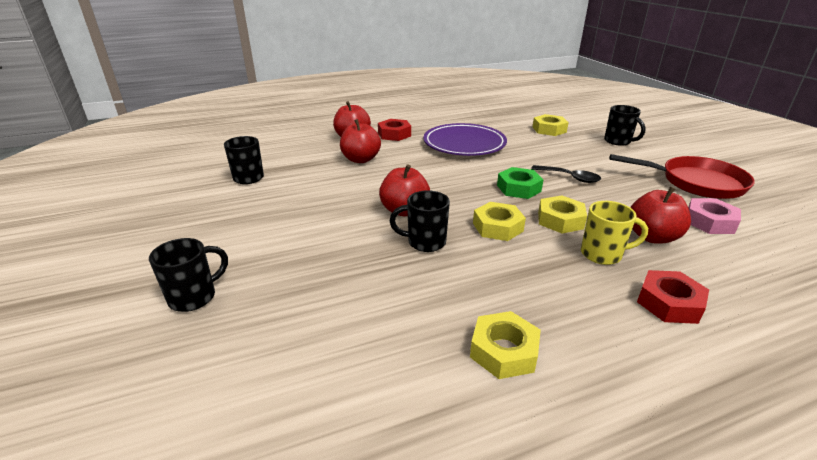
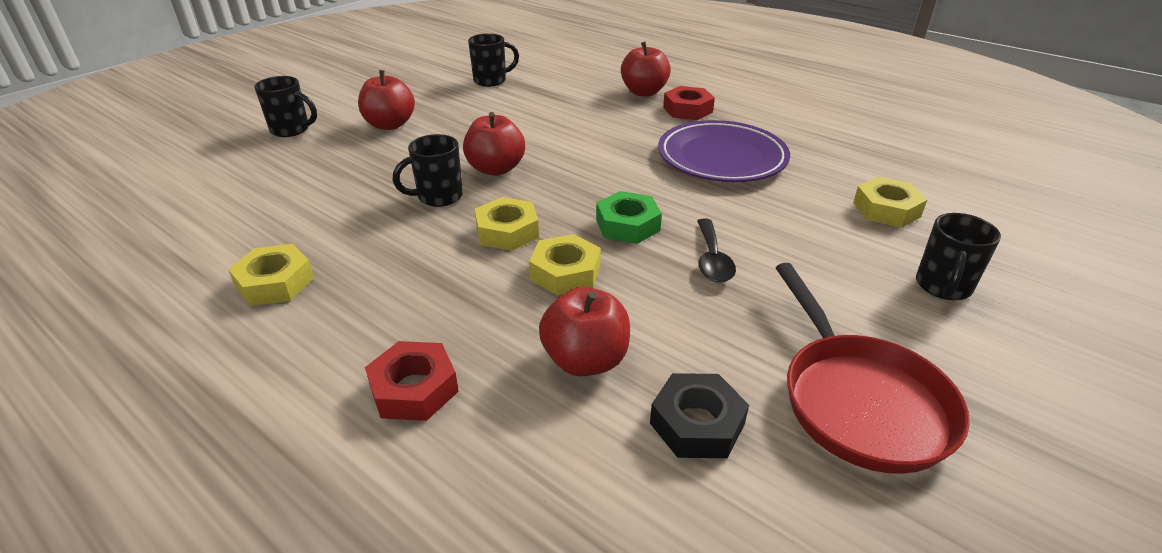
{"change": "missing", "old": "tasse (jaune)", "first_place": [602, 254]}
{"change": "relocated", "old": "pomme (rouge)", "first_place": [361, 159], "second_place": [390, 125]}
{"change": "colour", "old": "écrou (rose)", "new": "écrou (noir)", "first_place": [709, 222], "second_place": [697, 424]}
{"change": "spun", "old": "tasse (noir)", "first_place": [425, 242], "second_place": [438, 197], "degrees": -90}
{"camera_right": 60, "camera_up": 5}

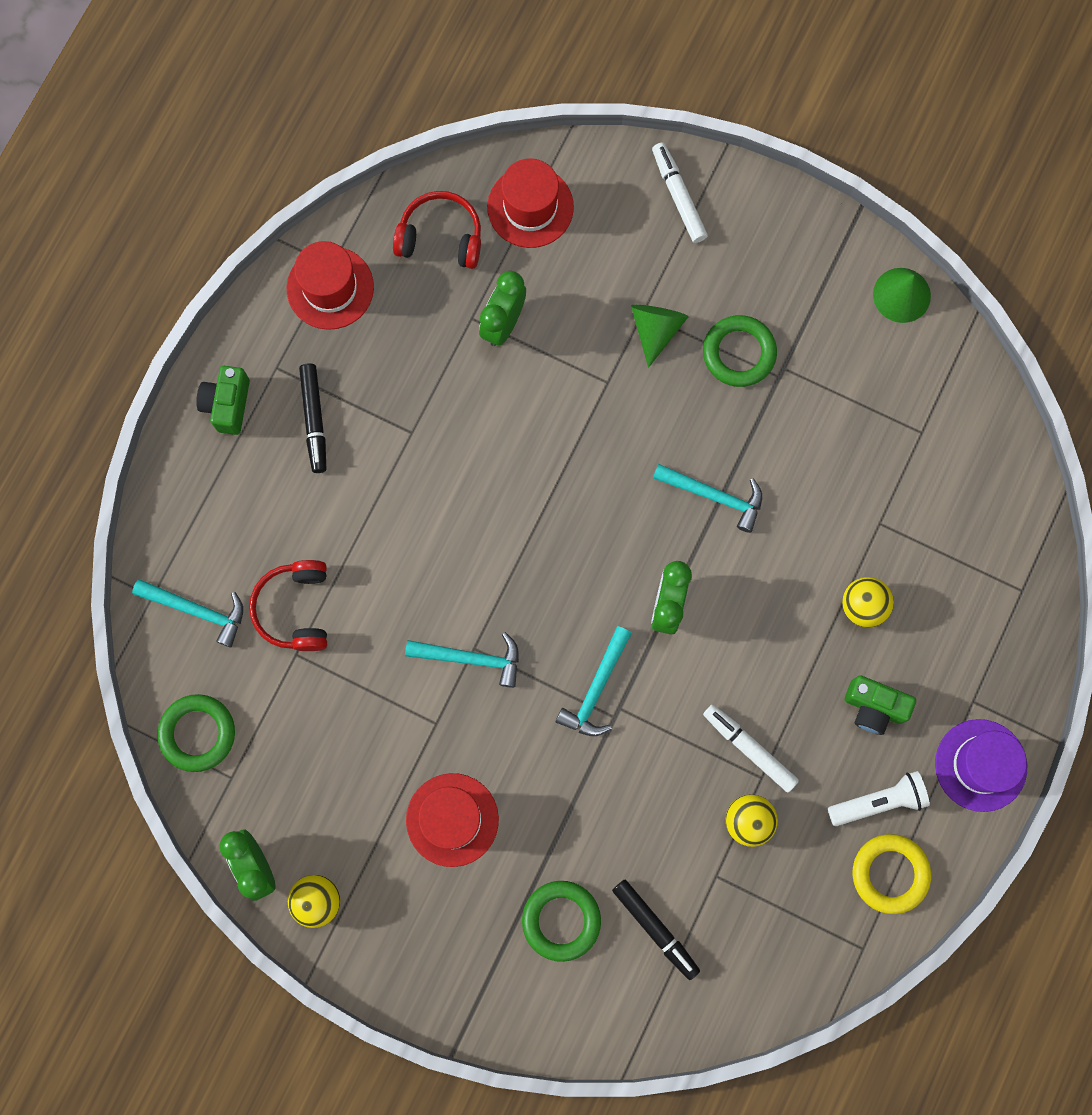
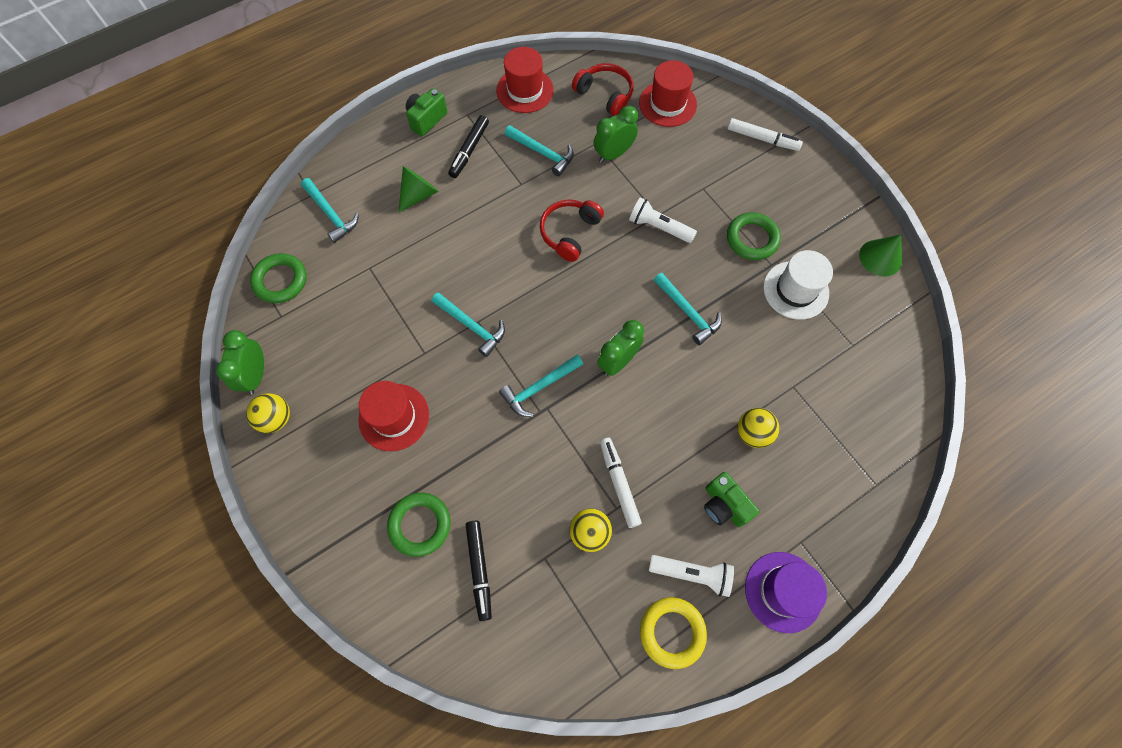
{"change": "appeared", "new": "marteau (turquoise)", "second_place": [542, 153]}
{"change": "appeared", "new": "lampe de poche (blanc)", "second_place": [659, 227]}
{"change": "appeared", "new": "chapeau (blanc)", "second_place": [795, 290]}
{"change": "relocated", "old": "casque audio (rouge)", "first_place": [295, 609], "second_place": [569, 233]}
{"change": "relocated", "old": "cône (vert)", "first_place": [656, 330], "second_place": [419, 195]}
{"change": "spun", "old": "feutre (blanc)", "first_place": [678, 197], "second_place": [762, 139], "degrees": 105}
{"camera_right": 30, "camera_up": -10}

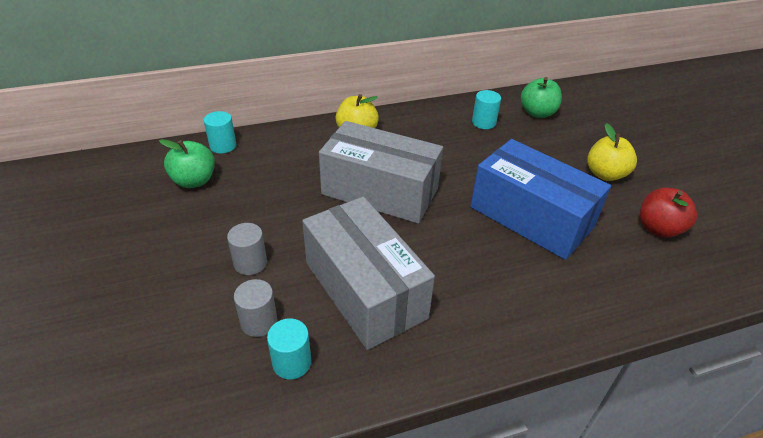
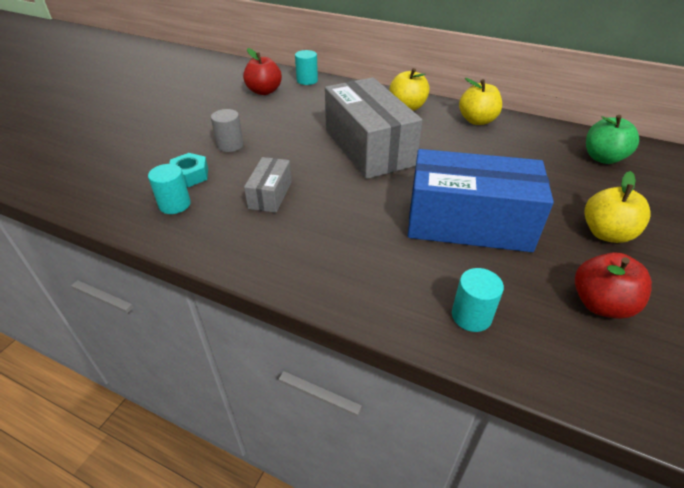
{"change": "appeared", "new": "pomme (jaune)", "second_place": [477, 120]}
{"change": "relocated", "old": "cylindre (turquoise)", "first_place": [483, 122], "second_place": [471, 316]}
{"change": "exchanged", "old": "cylindre (gris)", "new": "écrou (turquoise)", "first_place": [259, 322], "second_place": [190, 175]}
{"change": "colour", "old": "pomme (vert)", "new": "pomme (rouge)", "first_place": [194, 181], "second_place": [264, 91]}
{"change": "spun", "old": "boîte (bleu)", "first_place": [531, 217], "second_place": [468, 223], "degrees": -75}
{"change": "size", "old": "boîte (gris)", "first_place": [365, 290], "second_place": [270, 195], "factor": 0.47}
{"camera_right": 45, "camera_up": 0}

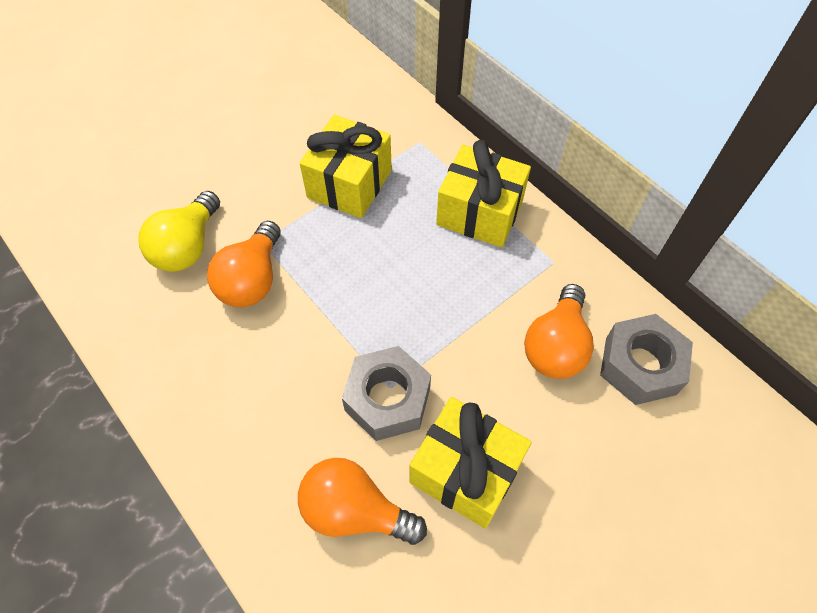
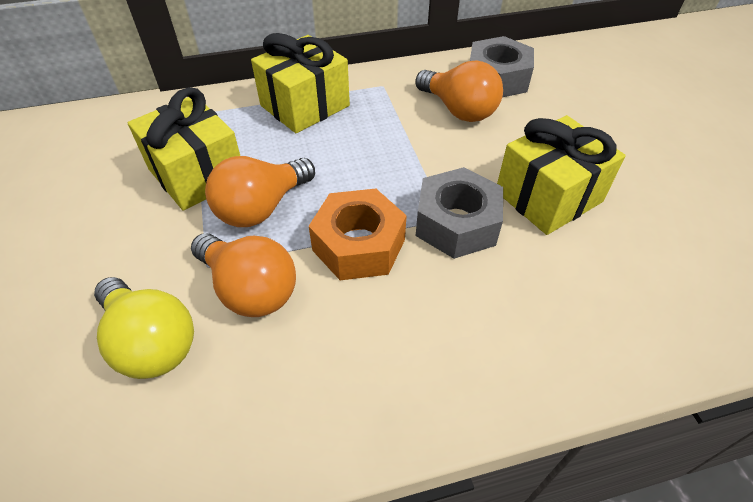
{"change": "appeared", "new": "écrou (orange)", "second_place": [358, 245]}
{"change": "relocated", "old": "ampoule (orange)", "first_place": [355, 510], "second_place": [261, 208]}
{"camera_right": -65, "camera_up": -10}

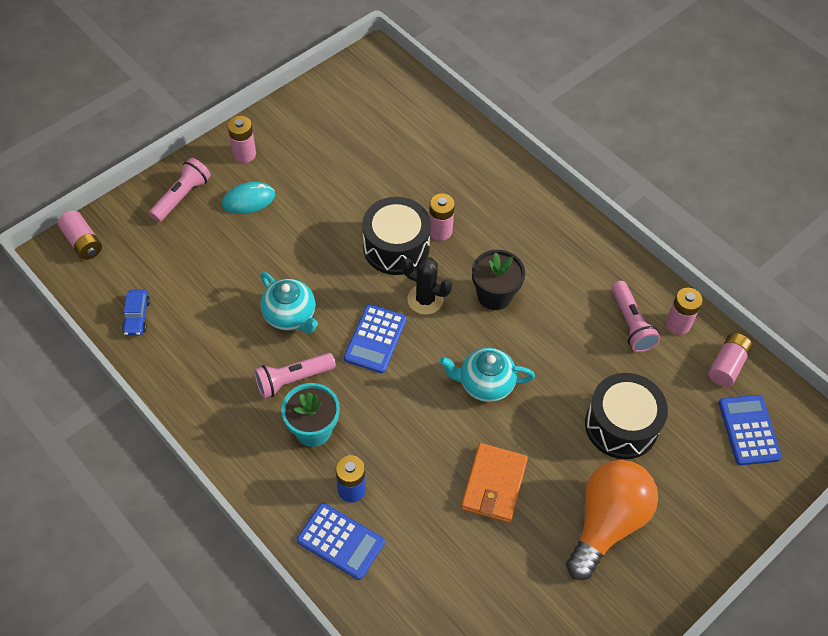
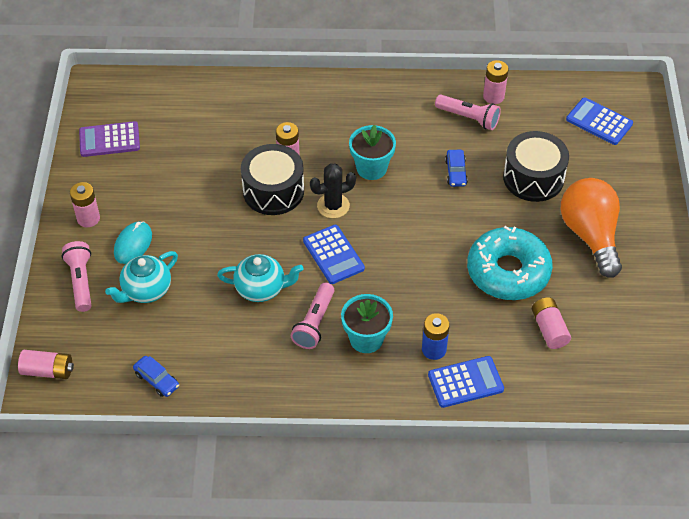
{"change": "appeared", "new": "calculatrice (violet)", "second_place": [109, 140]}
{"change": "appeared", "new": "voiture (bleu)", "second_place": [456, 172]}
{"change": "relocated", "old": "théière (turquoise)", "first_place": [485, 384], "second_place": [146, 290]}
{"change": "relocated", "old": "pile (rose)", "first_place": [727, 365], "second_place": [549, 329]}
{"change": "exchanged", "old": "portefeuille (orange)", "new": "beignet (turquoise)", "first_place": [494, 485], "second_place": [508, 271]}
{"change": "colour", "old": "pot de fleurs (noir)", "new": "pot de fleurs (turquoise)", "first_place": [494, 295], "second_place": [371, 168]}
{"camera_right": -45, "camera_up": -5}

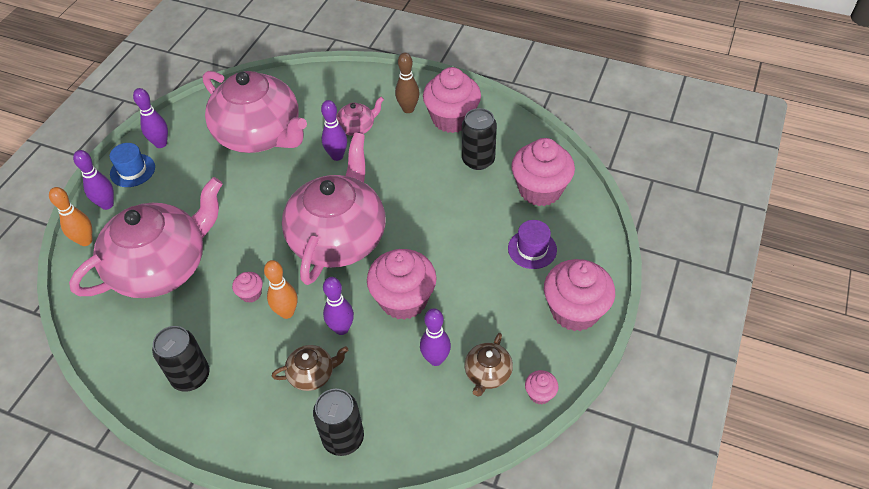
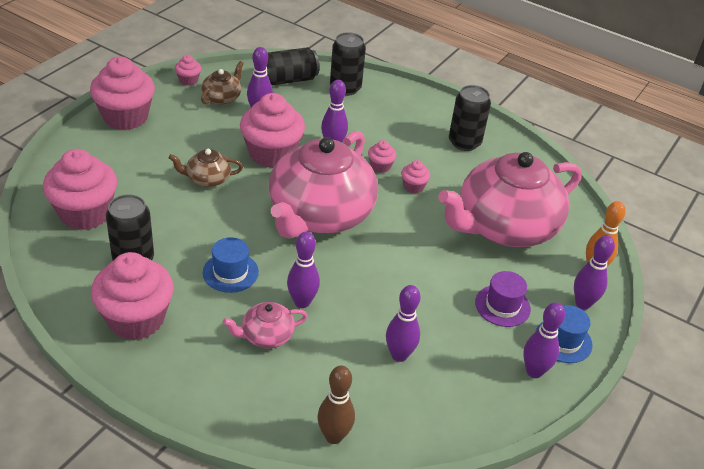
{"change": "appeared", "new": "chapeau (bleu)", "second_place": [230, 272]}
{"change": "appeared", "new": "canette (noir)", "second_place": [288, 80]}
{"change": "relocated", "old": "théière (marron)", "first_place": [312, 374], "second_place": [207, 179]}
{"change": "relocated", "old": "quille (marron)", "first_place": [408, 109], "second_place": [334, 436]}
{"change": "relocated", "old": "chapeau (violet)", "first_place": [532, 249], "second_place": [502, 306]}
{"change": "exchanged", "old": "théière (rose)", "new": "quille (violet)", "first_place": [260, 134], "second_place": [399, 355]}
{"change": "exchanged", "old": "quille (orange)", "new": "muffin (rose)", "first_place": [287, 312], "second_place": [380, 166]}
{"camera_right": -175, "camera_up": -10}

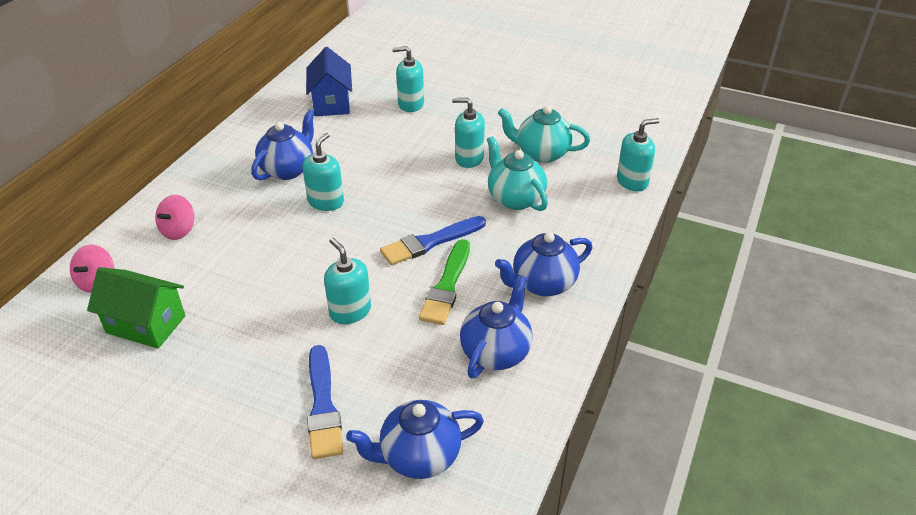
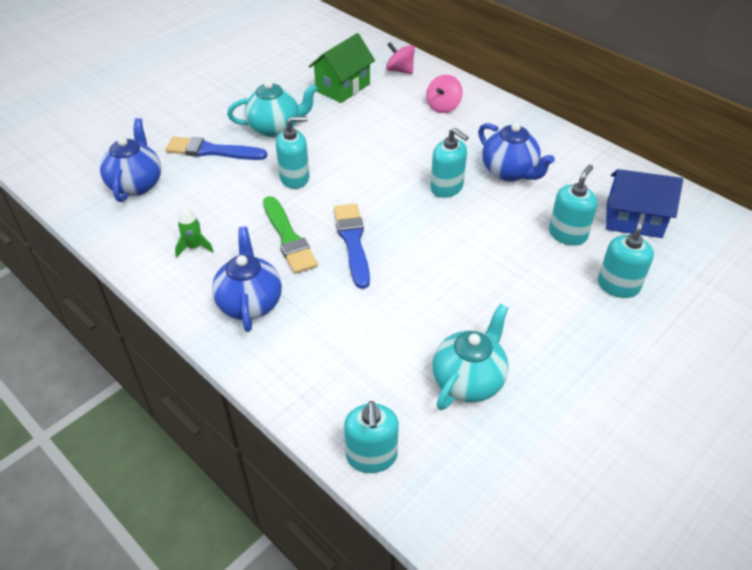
{"change": "relocated", "old": "distributeur de savon (turquoise)", "first_place": [469, 158], "second_place": [567, 234]}
{"change": "relocated", "old": "théière (turquoise)", "first_place": [515, 198], "second_place": [275, 128]}
{"change": "exchanged", "old": "théière (bleu)", "new": "fusée (vert)", "first_place": [496, 352], "second_place": [194, 247]}
{"change": "spun", "old": "toupie (rose)", "first_place": [178, 230], "second_place": [443, 106], "degrees": -105}
{"change": "spun", "old": "pinceau (vert)", "first_place": [447, 286], "second_place": [288, 238], "degrees": -150}
{"camera_right": 110, "camera_up": 5}

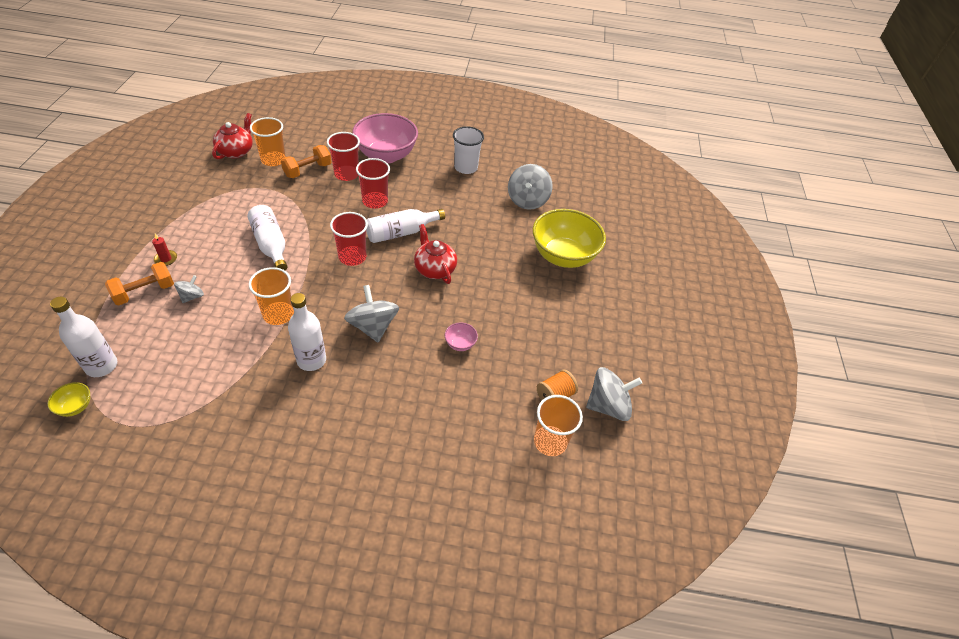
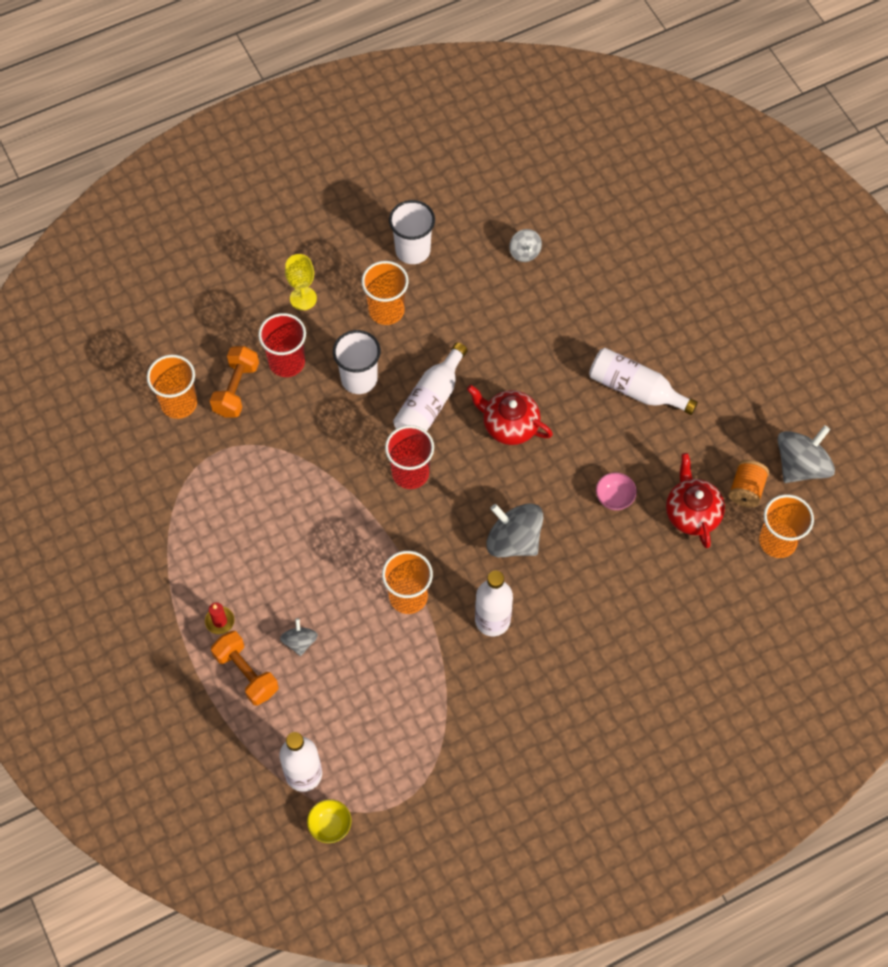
{"change": "missing", "old": "bol (jaune)", "first_place": [563, 256]}
{"change": "appeared", "new": "gobelet (orange)", "second_place": [386, 310]}
{"change": "relocated", "old": "théière (rouge)", "first_place": [236, 151], "second_place": [692, 513]}
{"change": "relocated", "old": "bouteille (blanc)", "first_place": [270, 245], "second_place": [635, 389]}
{"change": "exchanged", "old": "bol (rose)", "new": "verre à pied (jaune)", "first_place": [386, 155], "second_place": [303, 298]}
{"change": "colour", "old": "gobelet (rouge)", "new": "gobelet (blanc)", "first_place": [375, 201], "second_place": [359, 379]}
{"change": "spun", "old": "haltère (orange)", "first_place": [144, 292], "second_place": [246, 673], "degrees": -60}
{"change": "size", "old": "toupie (gris)", "first_place": [527, 200], "second_place": [524, 252], "factor": 0.54}
{"camera_right": -30, "camera_up": 15}

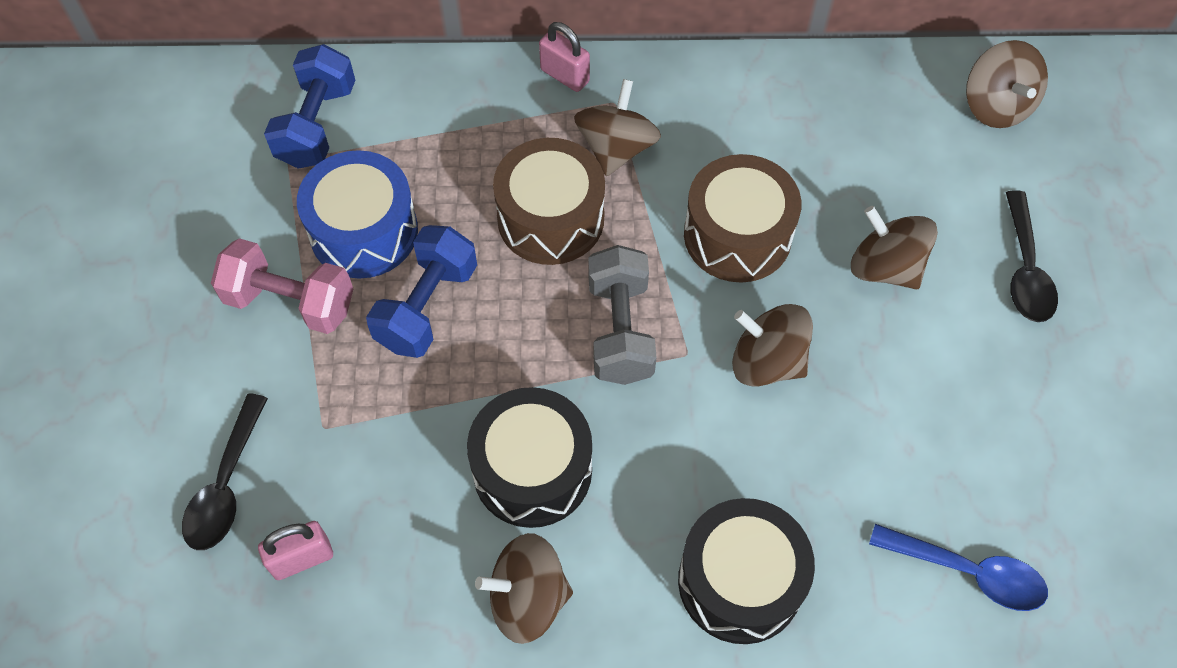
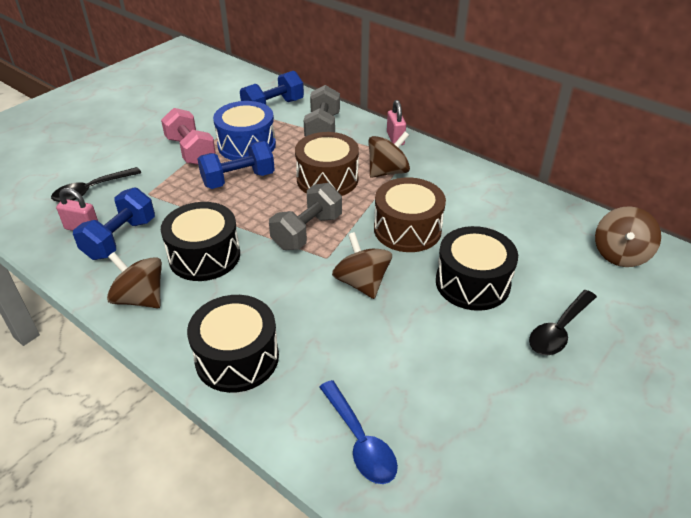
{"change": "appeared", "new": "haltère (bleu)", "second_place": [120, 239]}
{"change": "appeared", "new": "haltère (gris)", "second_place": [322, 128]}
{"change": "exchanged", "old": "toupie (marron)", "new": "tambour (noir)", "first_place": [885, 267], "second_place": [472, 283]}
{"camera_right": 40, "camera_up": -20}

